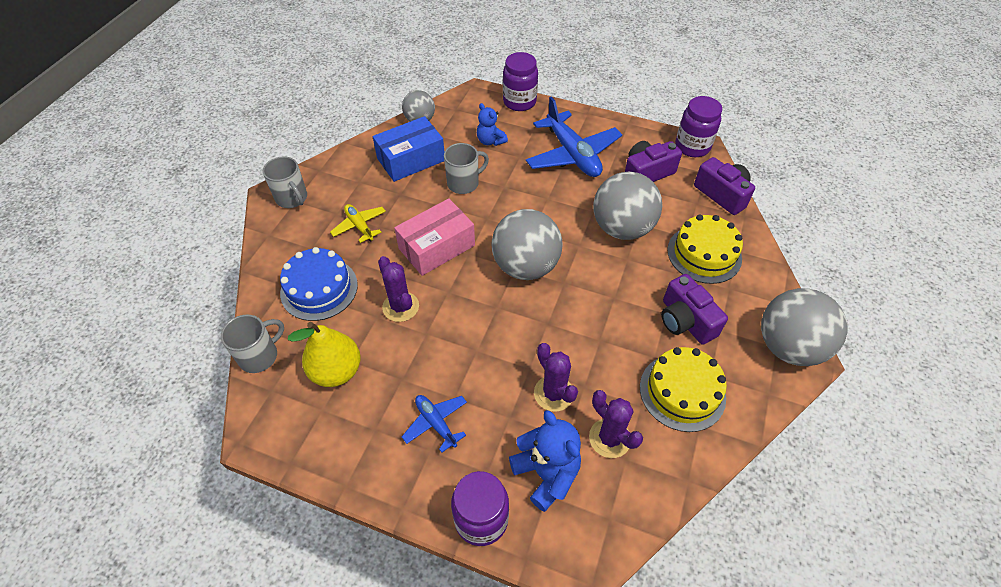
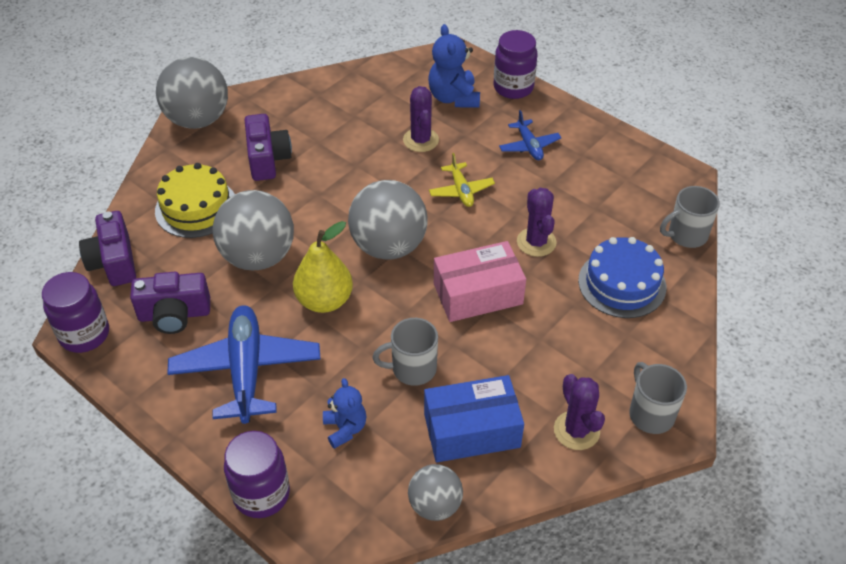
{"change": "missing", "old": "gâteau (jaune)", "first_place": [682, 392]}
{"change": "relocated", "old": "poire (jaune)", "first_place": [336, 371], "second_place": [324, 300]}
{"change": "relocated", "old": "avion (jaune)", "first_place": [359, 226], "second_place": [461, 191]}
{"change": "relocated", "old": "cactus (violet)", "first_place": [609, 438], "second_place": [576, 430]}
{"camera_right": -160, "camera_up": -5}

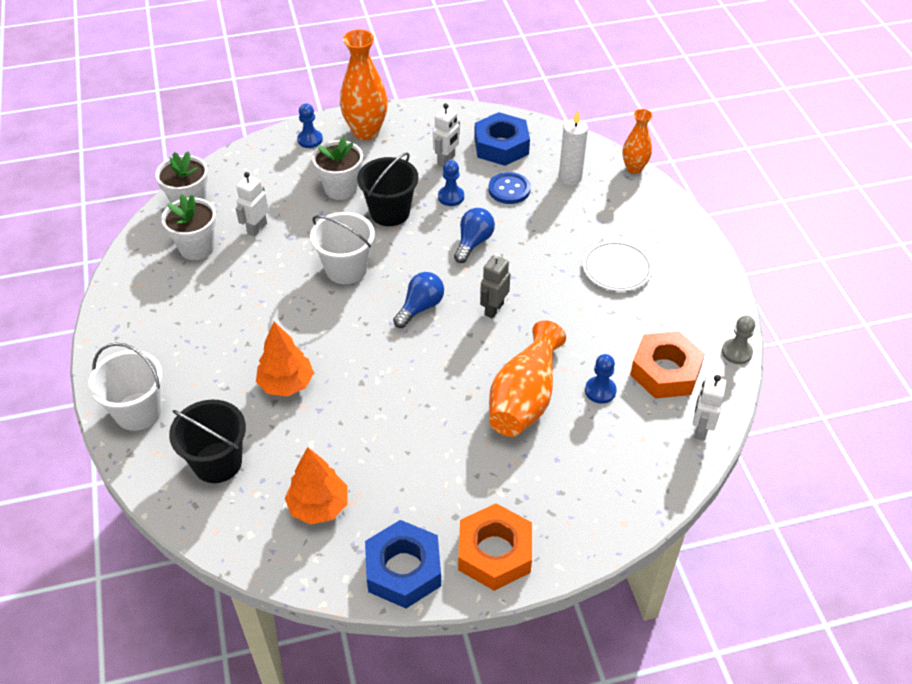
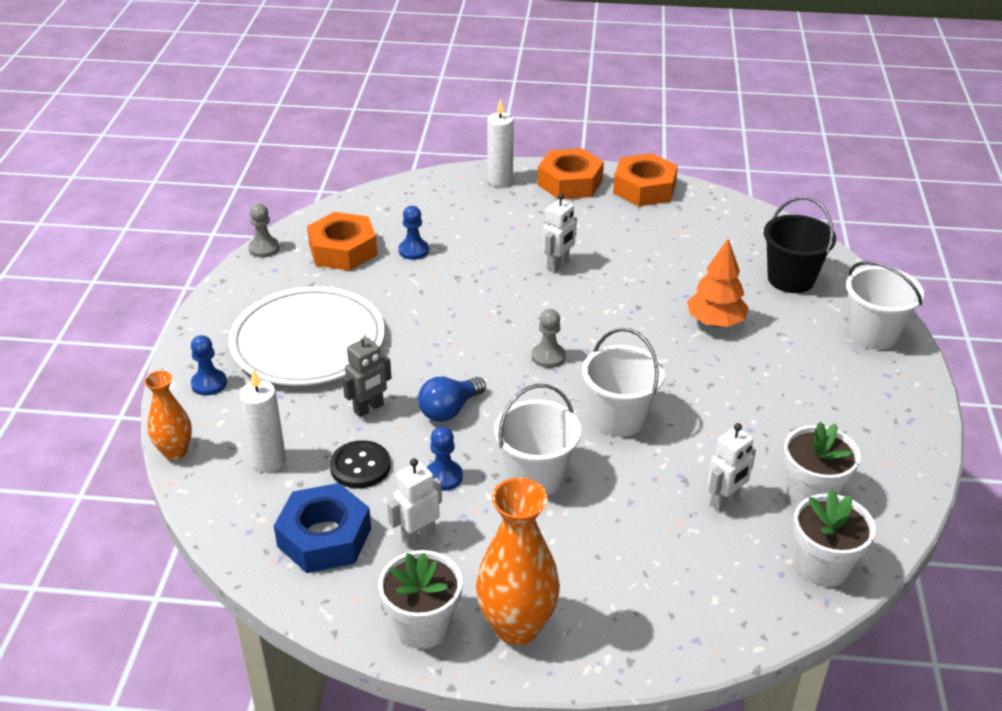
{"change": "missing", "old": "arbre (orange)", "first_place": [319, 506]}
{"change": "missing", "old": "vase (orange)", "first_place": [524, 398]}
{"change": "appeared", "new": "bougie (blanc)", "second_place": [500, 180]}
{"change": "relocated", "old": "pion (bleu)", "first_place": [310, 140], "second_place": [209, 383]}
{"change": "relocated", "old": "pot de fleurs (blanc)", "first_place": [341, 189], "second_place": [423, 626]}
{"change": "relocated", "old": "robot (gris)", "first_place": [494, 309], "second_place": [369, 408]}
{"change": "relocated", "old": "robot (blanc)", "first_place": [701, 429], "second_place": [558, 265]}
{"change": "exchanged", "old": "ampoule (bleu)", "new": "pion (gris)", "first_place": [420, 307], "second_place": [548, 357]}
{"change": "colour", "old": "seau (noir)", "new": "seau (blanc)", "first_place": [390, 212], "second_place": [536, 476]}
{"change": "colour", "old": "écrou (bleu)", "new": "écrou (orange)", "first_place": [403, 570], "second_place": [644, 188]}
{"change": "colour", "old": "bouton (bleu)", "new": "bouton (noir)", "first_place": [509, 189], "second_place": [360, 466]}
{"change": "size", "old": "assiette (blanc)", "first_place": [617, 268], "second_place": [308, 342], "factor": 1.86}
{"camera_right": -160, "camera_up": -10}

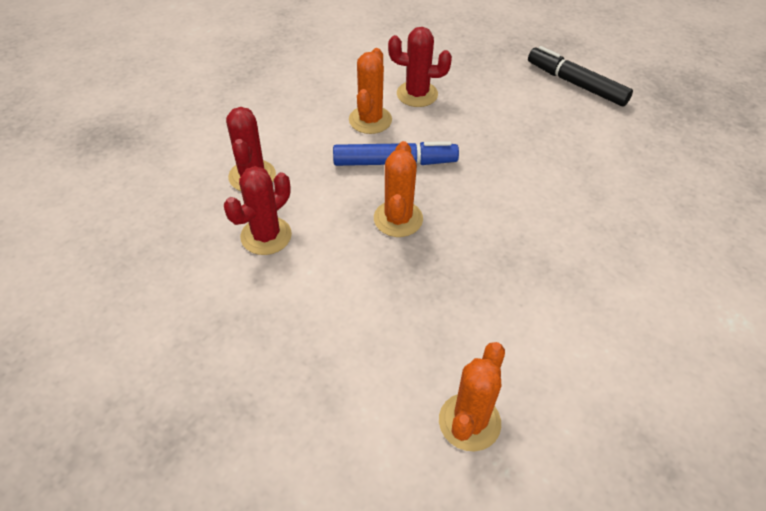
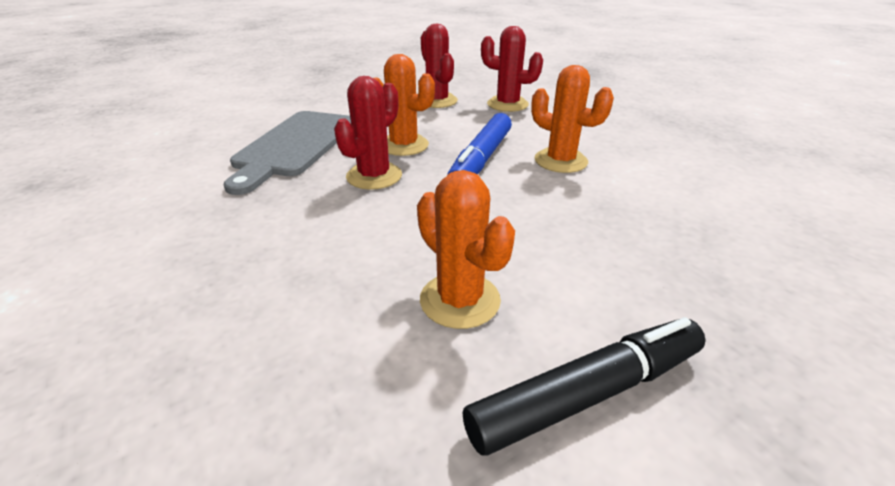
{"change": "appeared", "new": "planche à découper (gris)", "second_place": [295, 146]}
{"change": "relocated", "old": "cactus (rouge)", "first_place": [417, 94], "second_place": [374, 176]}
{"change": "relocated", "old": "cactus (orange)", "first_place": [469, 422], "second_place": [460, 300]}
{"camera_right": 115, "camera_up": -15}

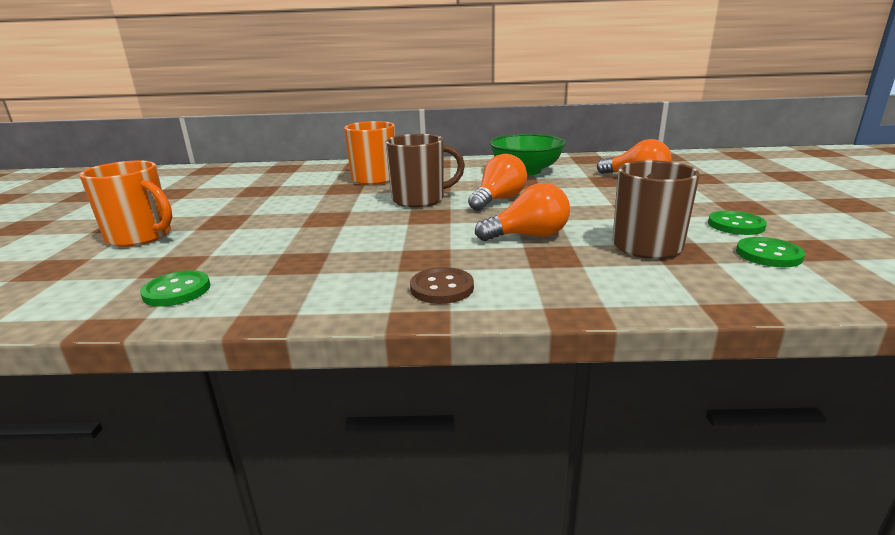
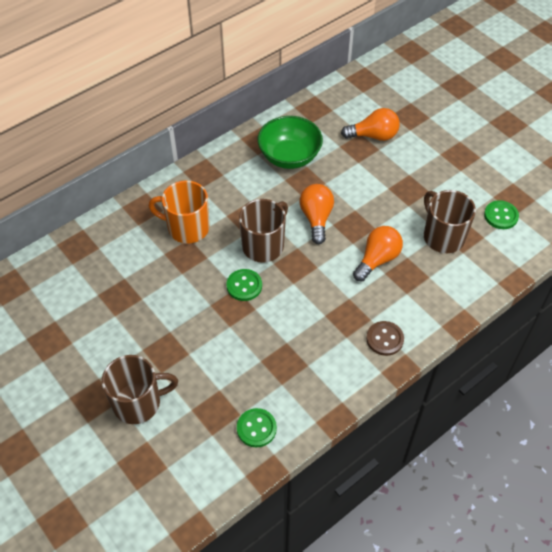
{"change": "relocated", "old": "bouton (vert)", "first_place": [736, 225], "second_place": [244, 286]}
{"change": "colour", "old": "tasse (orange)", "new": "tasse (marron)", "first_place": [140, 236], "second_place": [138, 403]}
{"camera_right": -40, "camera_up": 30}

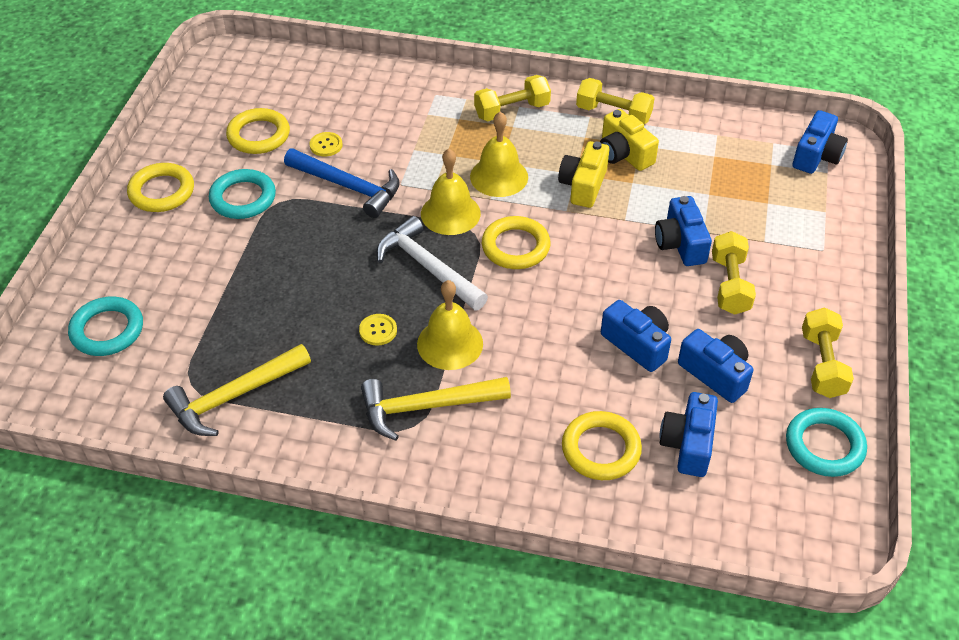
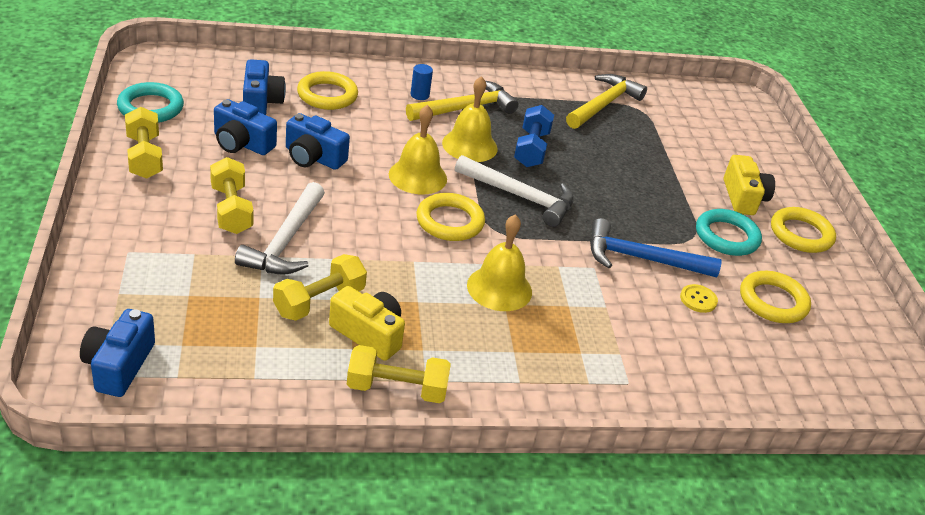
{"change": "missing", "old": "anneau (turquoise)", "first_place": [107, 330]}
{"change": "appeared", "new": "cylindre (bleu)", "second_place": [419, 95]}
{"change": "relocated", "old": "cloche (jaune)", "first_place": [450, 213], "second_place": [417, 176]}
{"change": "relocated", "old": "haltère (jaune)", "first_place": [512, 110], "second_place": [319, 301]}
{"change": "relocated", "old": "appareil photo (jaune)", "first_place": [583, 185], "second_place": [743, 198]}
{"change": "exchanged", "old": "bouton (jaune)", "new": "haltère (bleu)", "first_place": [378, 330], "second_place": [531, 149]}
{"change": "exchanged", "old": "appareil photo (bleu)", "new": "marteau (blanc)", "first_place": [680, 244], "second_place": [285, 241]}
{"camera_right": 155, "camera_up": -10}

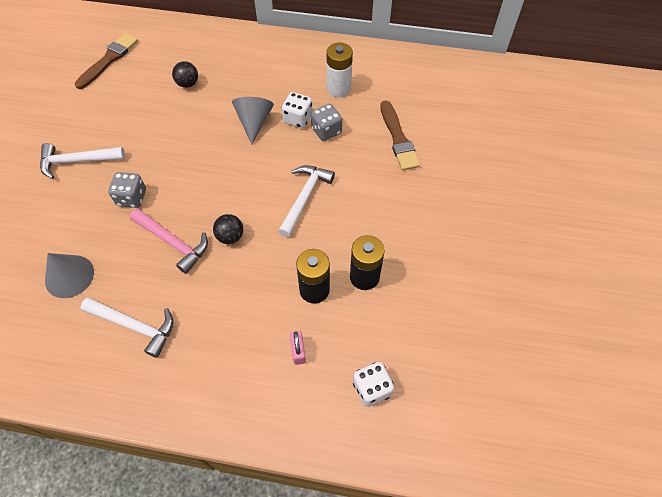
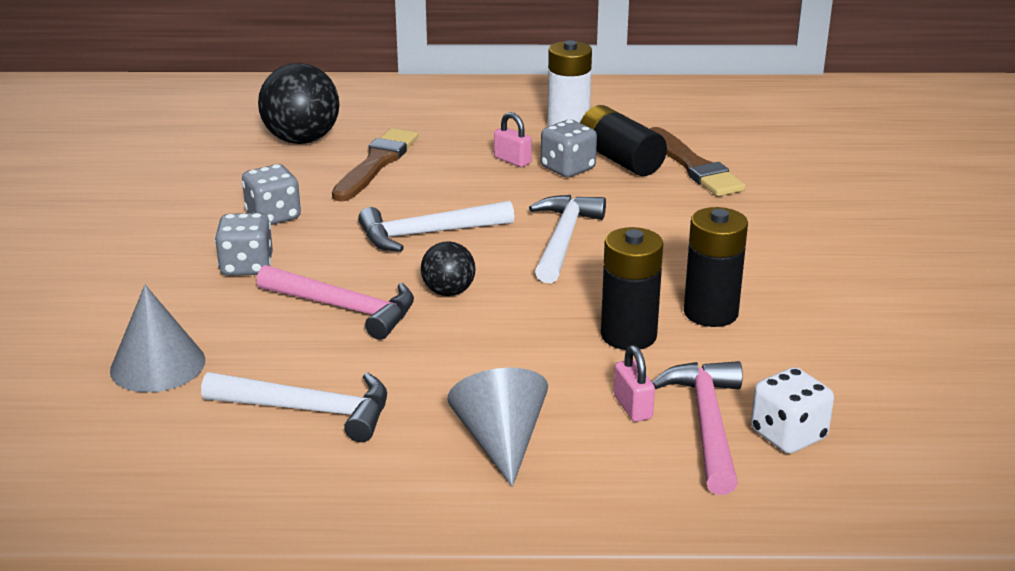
{"change": "appeared", "new": "dé (gris)", "second_place": [273, 216]}
{"change": "appeared", "new": "pile (noir)", "second_place": [620, 160]}
{"change": "appeared", "new": "marteau (rose)", "second_place": [707, 424]}
{"change": "relocated", "old": "marteau (blanc)", "first_place": [77, 161], "second_place": [427, 234]}
{"change": "relocated", "old": "pinceau (marron)", "first_place": [109, 60], "second_place": [376, 164]}
{"change": "relocated", "old": "cône (gris)", "first_place": [254, 122], "second_place": [501, 441]}
{"change": "exchanged", "old": "dé (blanc)", "new": "cadenas (rose)", "first_place": [298, 119], "second_place": [512, 160]}
{"change": "size", "old": "balle (noir)", "first_place": [188, 84], "second_place": [302, 140], "factor": 1.8}
{"camera_right": -10, "camera_up": -30}

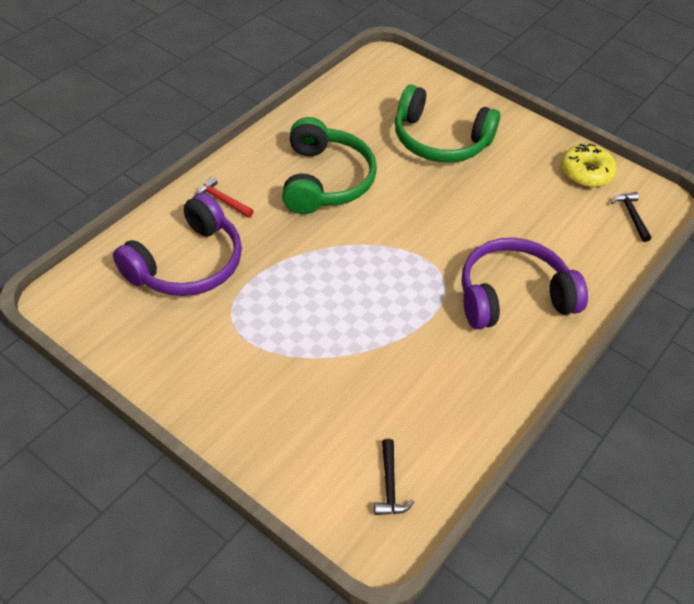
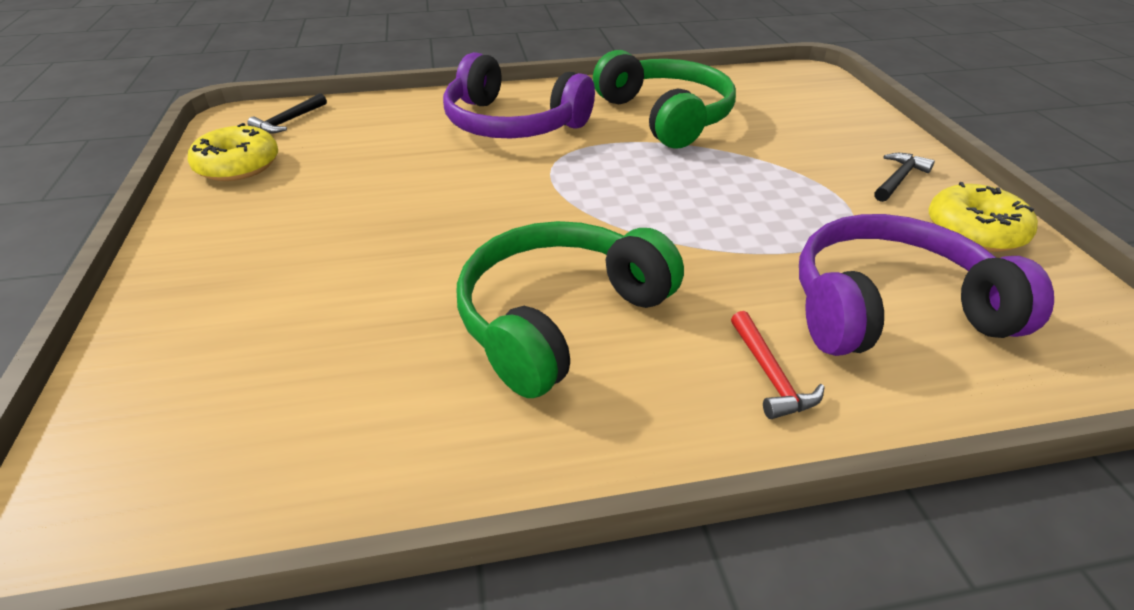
{"change": "appeared", "new": "beignet (jaune)", "second_place": [974, 231]}
{"change": "relocated", "old": "marteau (noir)", "first_place": [389, 485], "second_place": [898, 179]}
{"change": "relocated", "old": "casque audio (vert)", "first_place": [439, 140], "second_place": [666, 116]}
{"camera_right": -135, "camera_up": -10}

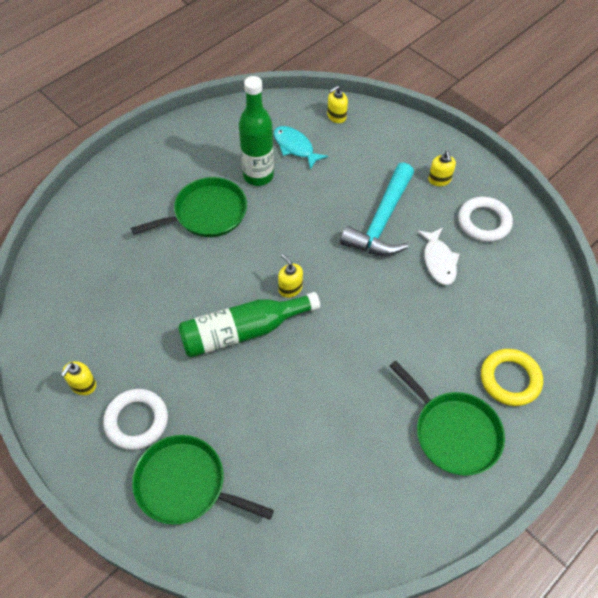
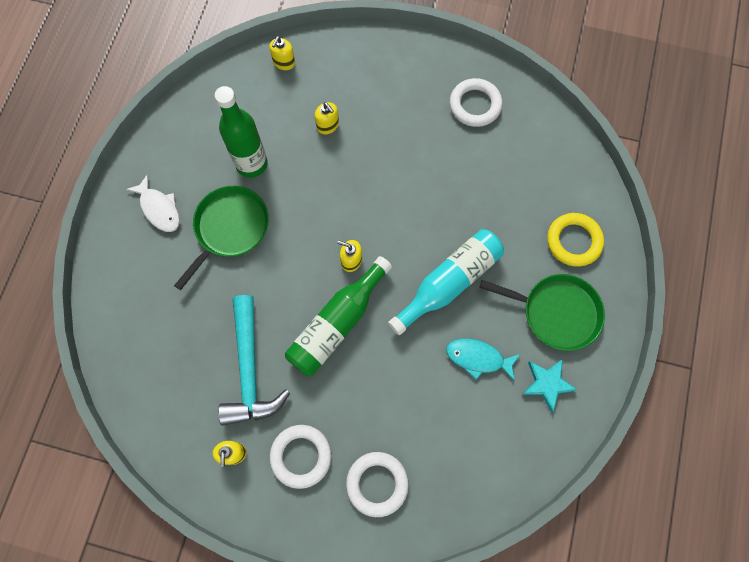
{"change": "appeared", "new": "bouteille (turquoise)", "second_place": [449, 282]}
{"change": "appeared", "new": "étoile (turquoise)", "second_place": [547, 384]}
{"change": "relocated", "old": "poisson (turquoise)", "first_place": [295, 147], "second_place": [478, 358]}
{"change": "relocated", "old": "marteau (turquoise)", "first_place": [381, 222], "second_place": [250, 370]}
{"change": "relocated", "old": "poisson (blanc)", "first_place": [439, 261], "second_place": [159, 209]}
{"change": "relocated", "old": "distributeur de savon (jaune)", "first_place": [439, 180], "second_place": [328, 125]}
{"change": "exchanged", "old": "poêle (vert)", "new": "anneau (blanc)", "first_place": [185, 484], "second_place": [377, 484]}
{"camera_right": -30, "camera_up": 15}

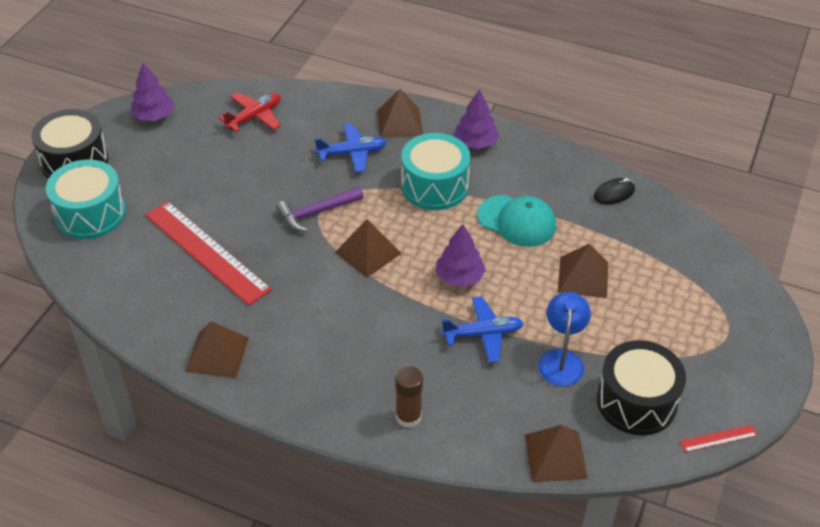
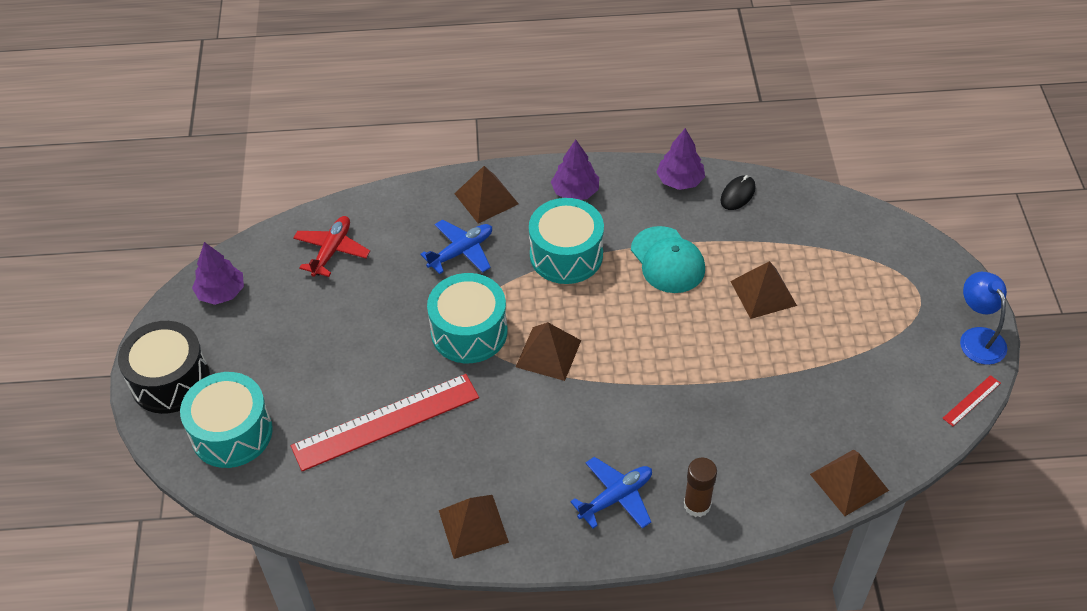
{"change": "missing", "old": "tambour (noir)", "first_place": [636, 401]}
{"change": "relocated", "old": "arbre (violet)", "first_place": [459, 277], "second_place": [680, 180]}
{"change": "relocated", "old": "avion (bleu)", "first_place": [483, 334], "second_place": [616, 497]}
{"change": "relocated", "old": "lampe (bleu)", "first_place": [561, 359], "second_place": [978, 338]}
{"change": "exchanged", "old": "marteau (violet)", "new": "tambour (turquoise)", "first_place": [316, 212], "second_place": [469, 332]}
{"change": "spun", "old": "règle (rouge)", "first_place": [206, 252], "second_place": [386, 422], "degrees": -45}
{"change": "spun", "old": "casquette (turquoise)", "first_place": [517, 221], "second_place": [667, 260], "degrees": 60}
{"camera_right": -25, "camera_up": 5}

